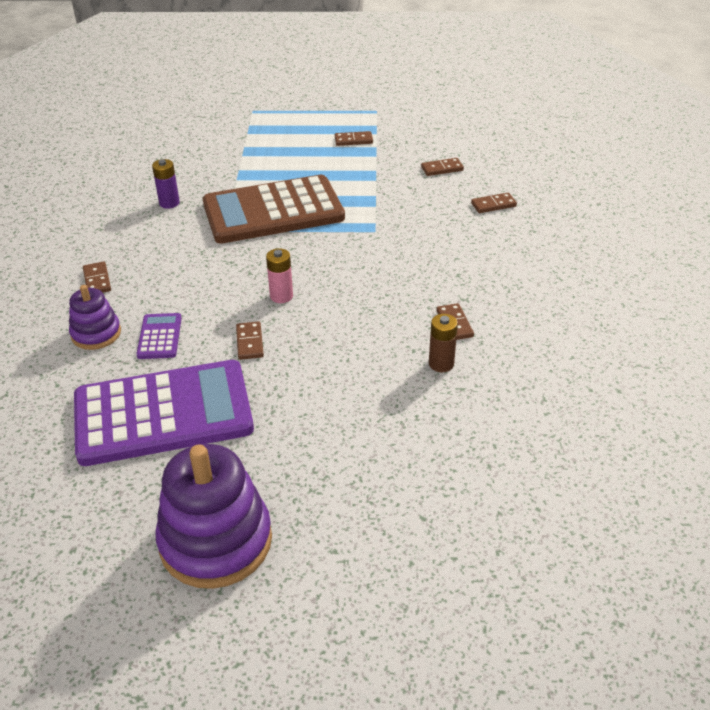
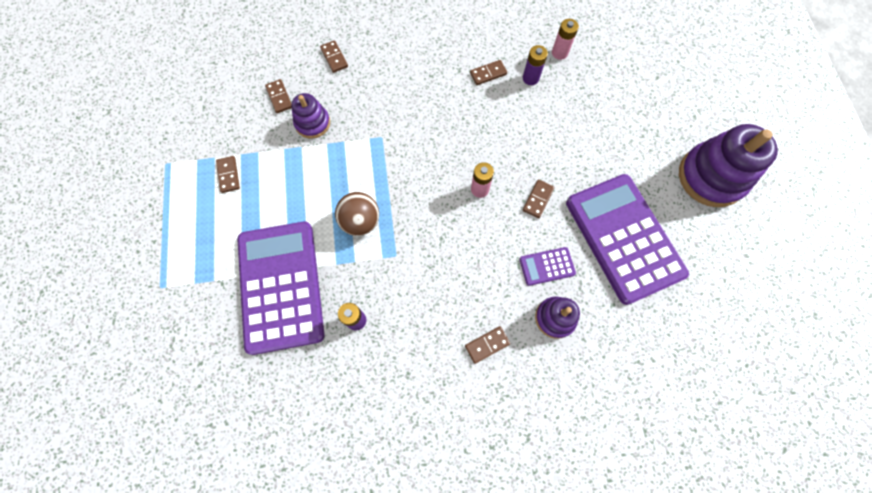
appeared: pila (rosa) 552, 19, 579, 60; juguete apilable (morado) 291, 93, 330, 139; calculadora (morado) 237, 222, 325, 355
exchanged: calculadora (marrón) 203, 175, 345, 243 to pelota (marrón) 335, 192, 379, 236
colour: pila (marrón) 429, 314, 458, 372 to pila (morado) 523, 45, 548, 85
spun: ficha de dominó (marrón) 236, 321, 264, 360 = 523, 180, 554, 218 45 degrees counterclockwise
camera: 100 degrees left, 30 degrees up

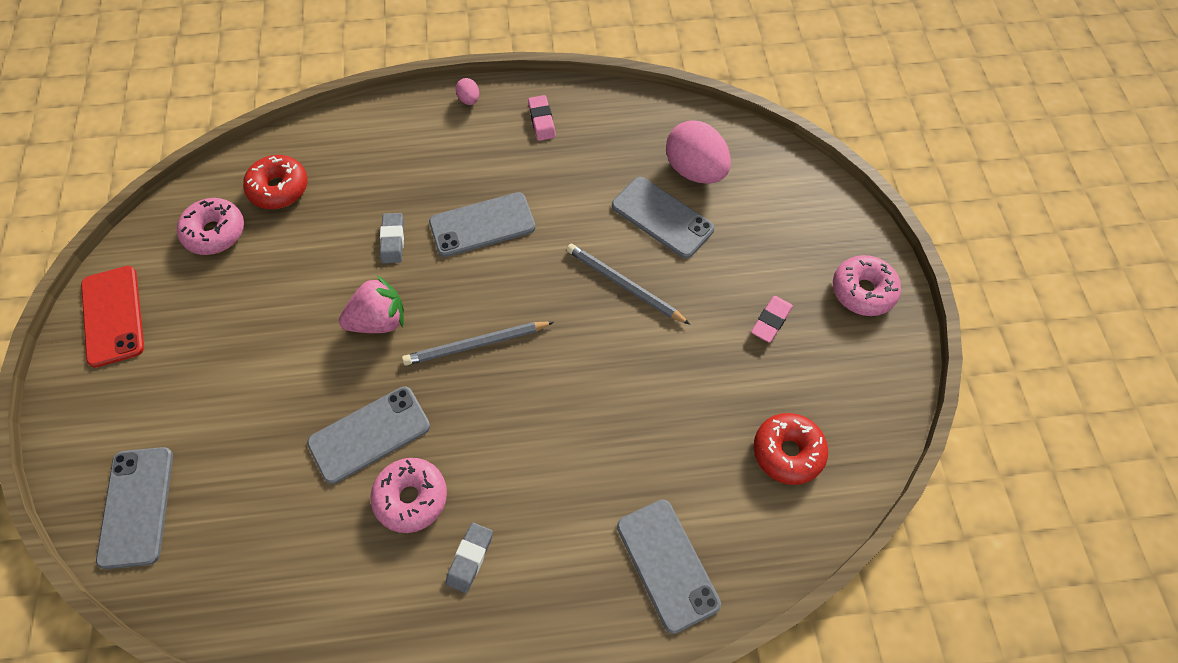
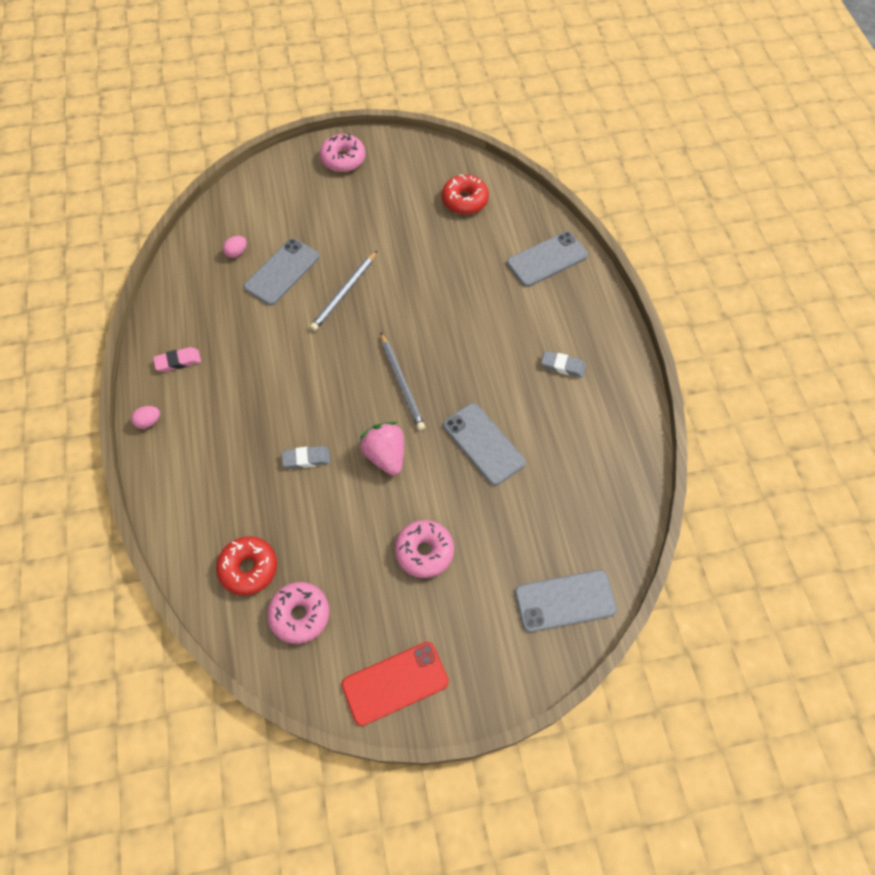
missing: móvil (gris) 429, 192, 535, 257; goma de borrar (rosa) 751, 296, 793, 343
relocated: rosquilla (rosa) 370, 458, 447, 533 to 395, 520, 454, 578
size: huevo (rosa) 666, 120, 731, 184 = 223, 236, 247, 258 x0.44
camera: 95 degrees left, 0 degrees up

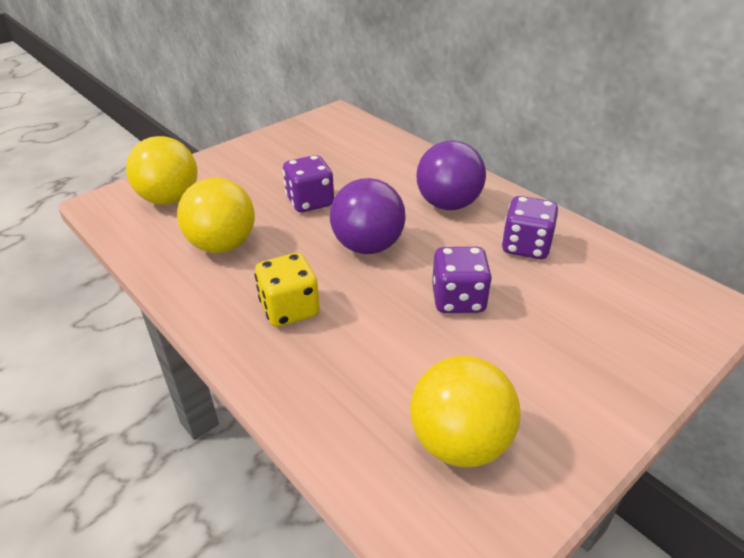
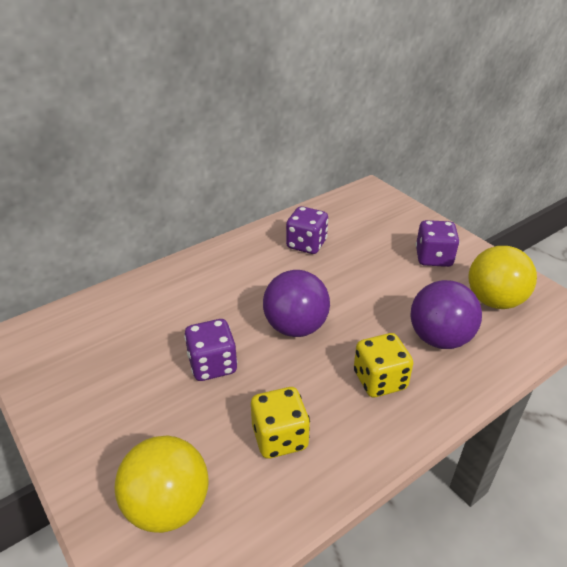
relocated: pelota (morado) 417, 140, 486, 210 to 410, 280, 482, 349; dado (morado) 432, 247, 492, 313 to 416, 220, 460, 267
exchanged: pelota (amarillo) 177, 177, 255, 253 to dado (amarillo) 251, 387, 310, 459
camera: 85 degrees left, 0 degrees up

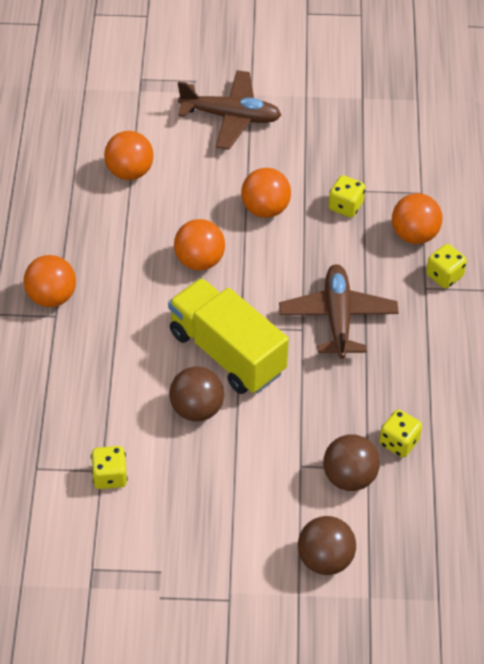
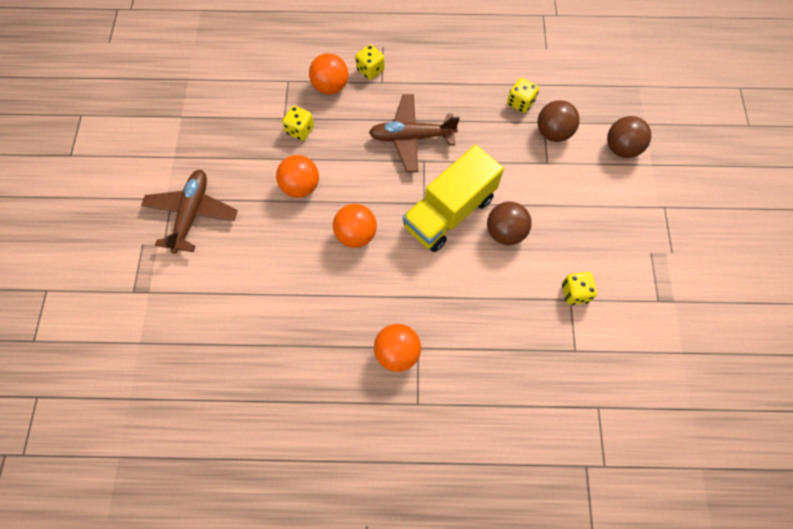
missing: pelota (naranja) 104, 131, 154, 180
camera: 90 degrees left, 15 degrees up

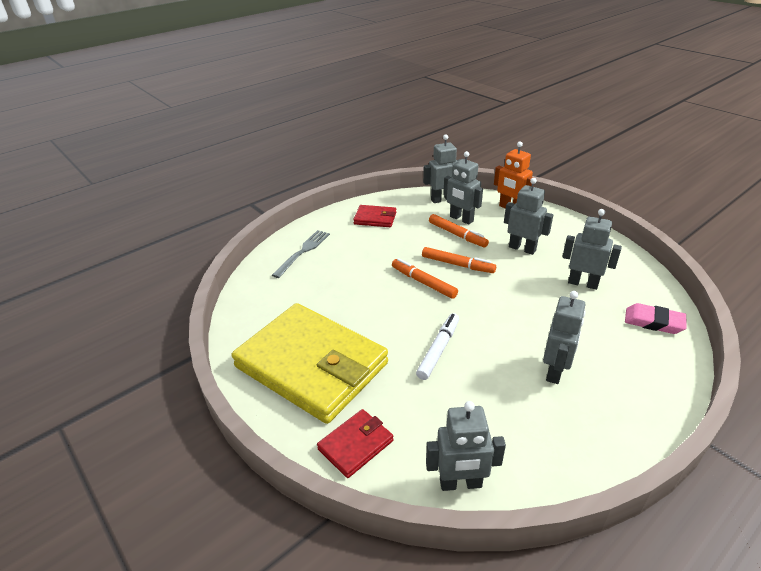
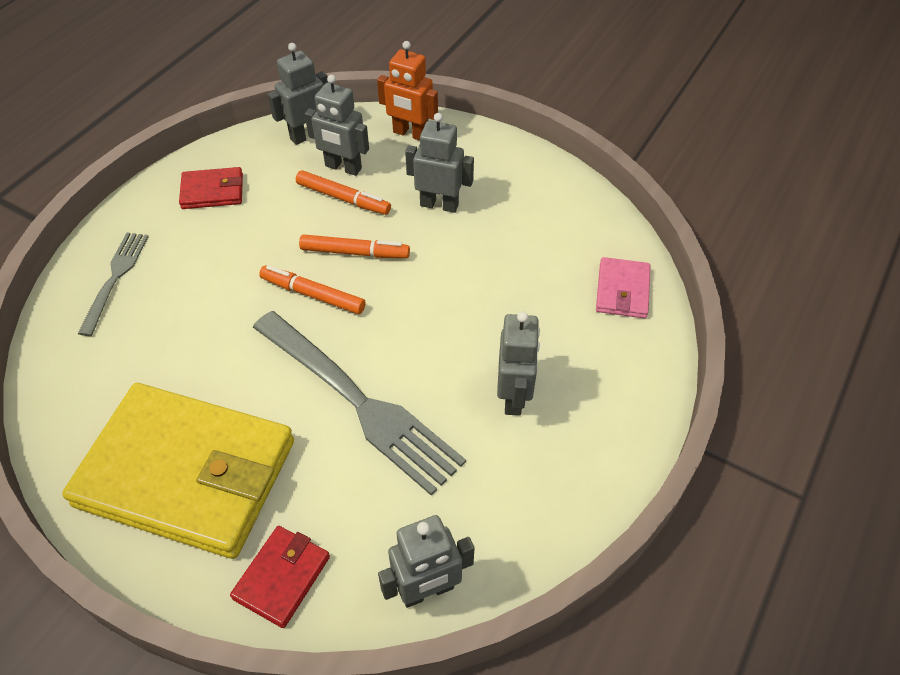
missing: robot (gris) 562, 209, 622, 290
exchanged: goma de borrar (rosa) 625, 303, 687, 334 to cartera (rosa) 596, 257, 650, 318; rotulador (blanco) 416, 313, 459, 380 to tenedor (gris) 253, 311, 466, 496
camera: 20 degrees left, 15 degrees up

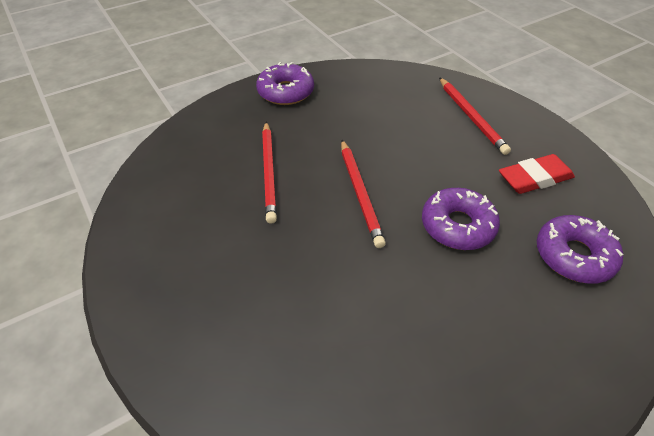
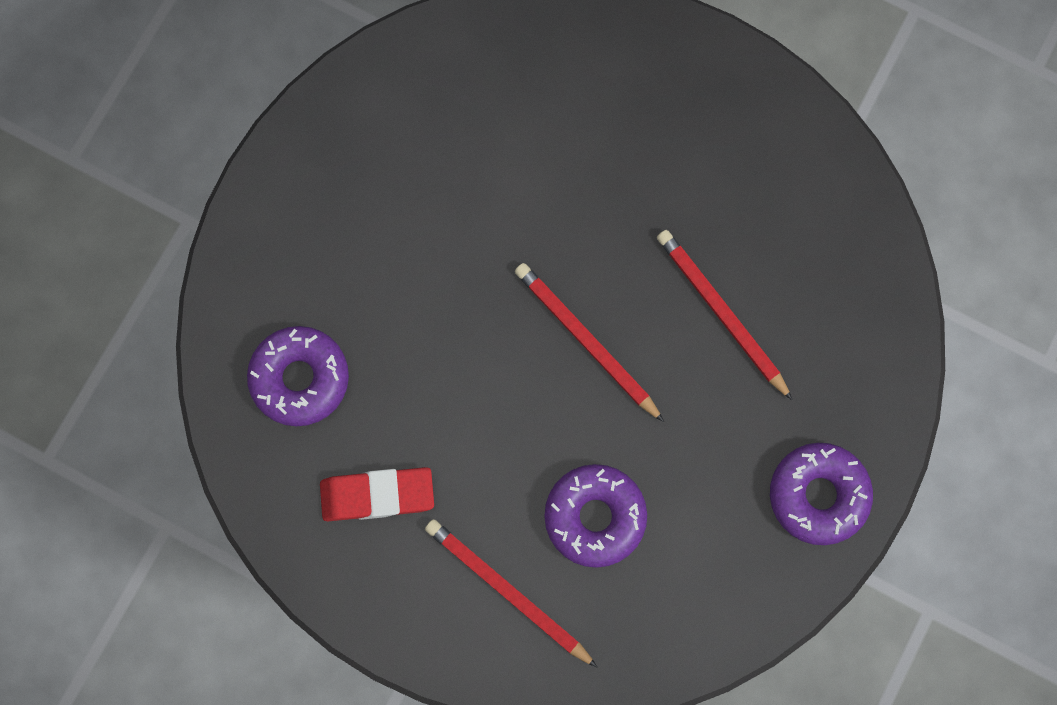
relocated: rosquilla (morado) 422, 188, 500, 250 to 544, 464, 647, 568
spun: goma de borrar (rojo) 499, 154, 575, 194 = 320, 467, 434, 521 45 degrees clockwise
camera: 150 degrees right, 30 degrees up

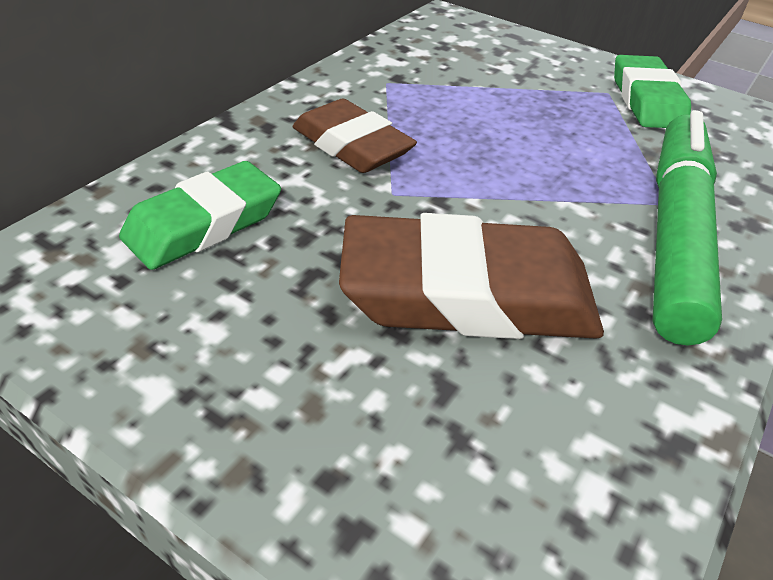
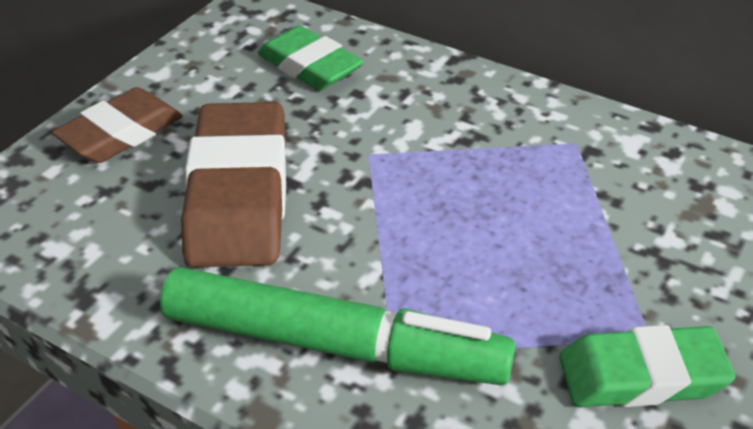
relocated: goma de borrar (marrón) 293, 99, 417, 173 to 52, 87, 183, 163
camera: 90 degrees right, 0 degrees up

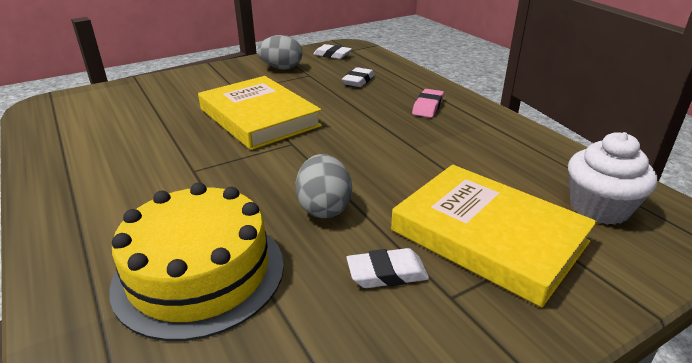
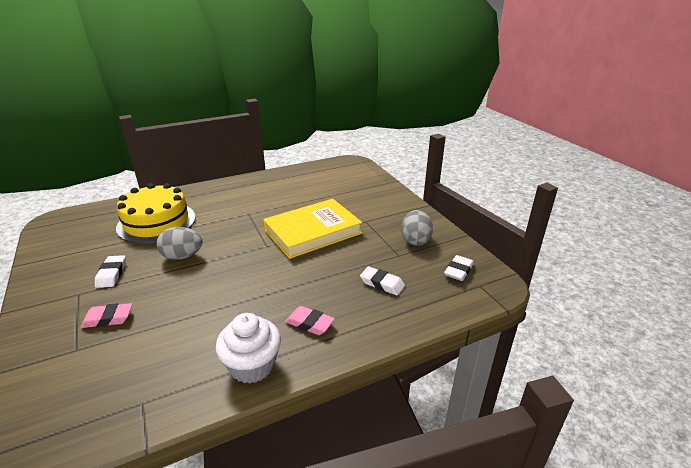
relocated: magdalena (blanco) 568, 132, 657, 225 to 216, 313, 281, 384
exchanged: libro (amarillo) 391, 165, 597, 307 to goma de borrar (rosa) 80, 303, 133, 328
camera: 95 degrees right, 0 degrees up

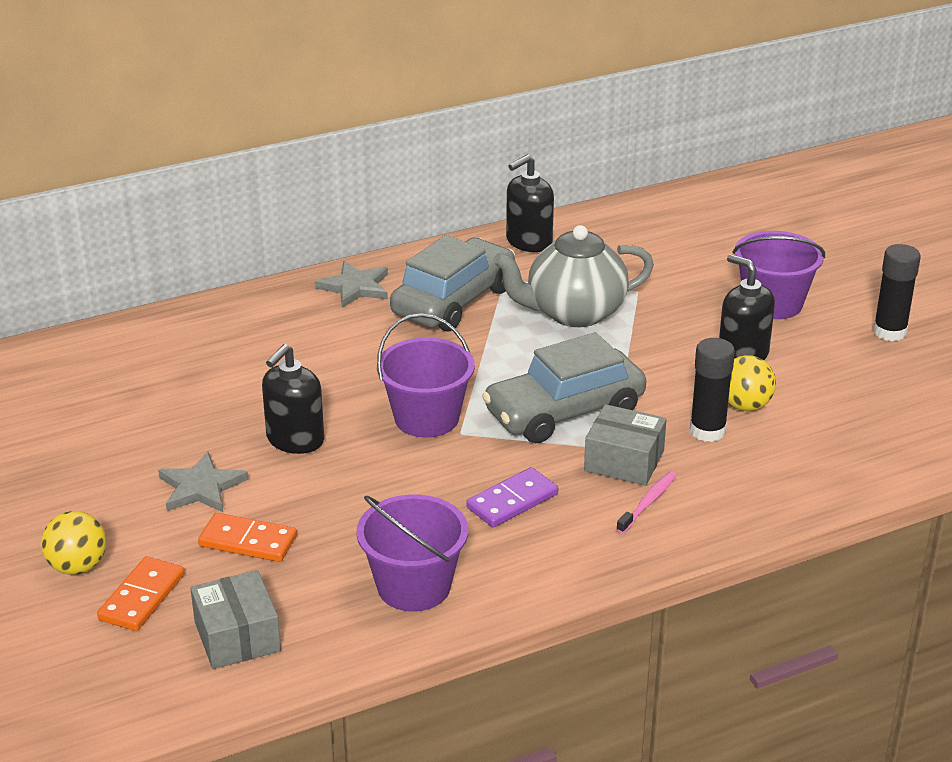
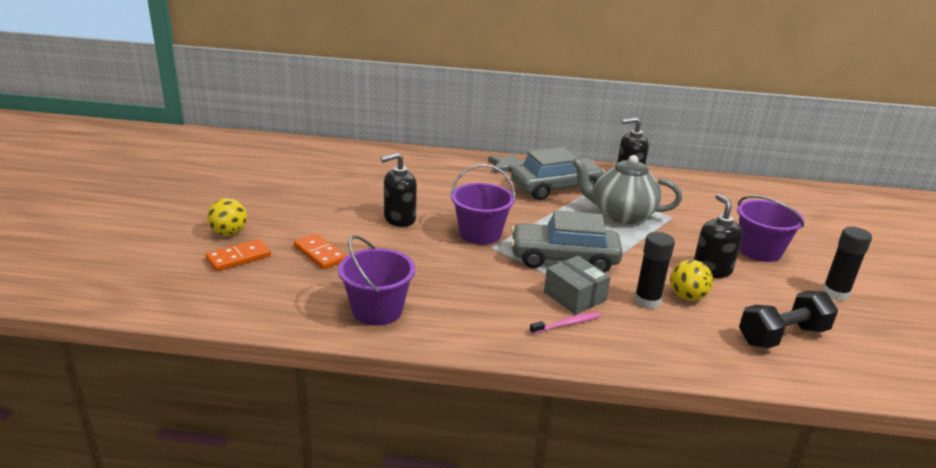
missing: estrella (gris) 158, 451, 249, 512; ficha de dominó (morado) 466, 467, 558, 527; caja (gris) 190, 570, 281, 669
appeared: mancuerna (negro) 739, 291, 838, 348
camera: 30 degrees right, 5 degrees down

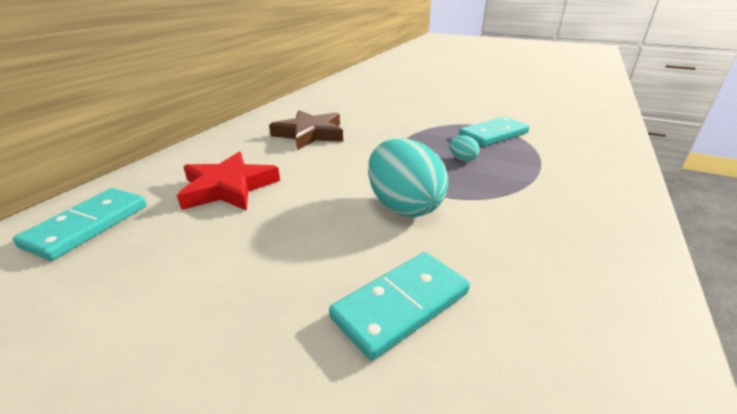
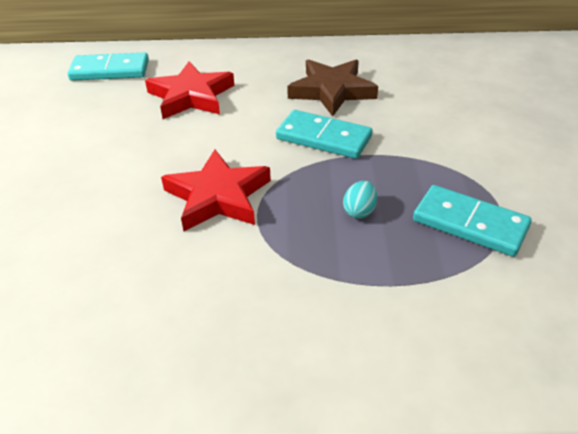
relocated: ficha de dominó (turquesa) 329, 252, 470, 360 to 276, 110, 372, 159
exchanged: huevo (turquesa) 368, 138, 448, 217 to estrella (rojo) 161, 150, 271, 231
camera: 65 degrees right, 10 degrees up

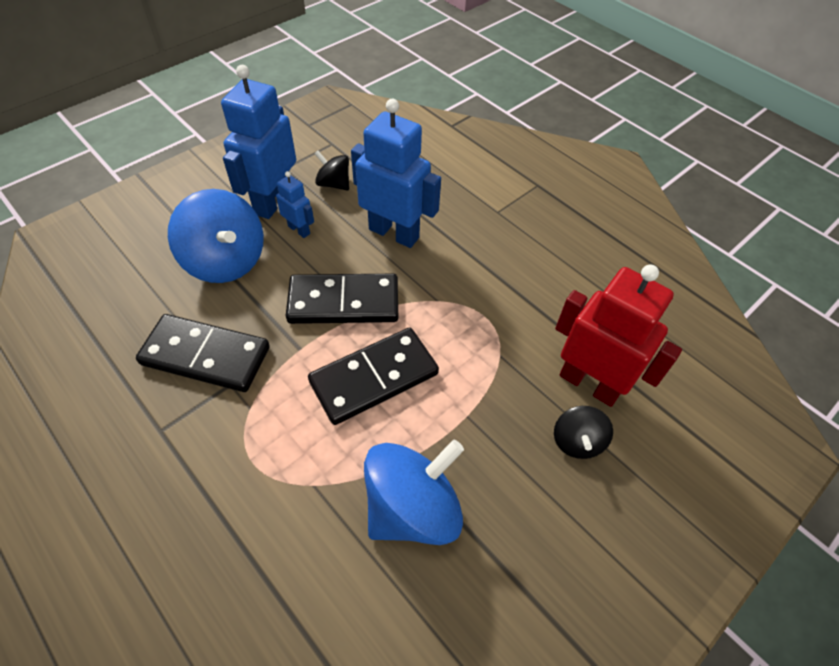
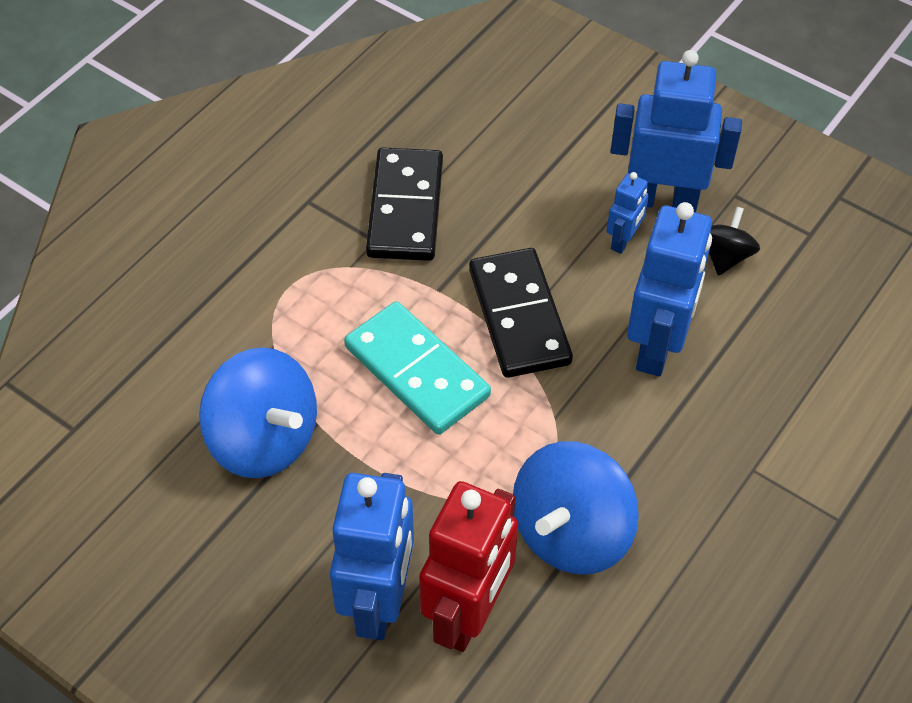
relocated: peonza (azul) 168, 189, 264, 283 to 513, 441, 639, 575
exchanged: peonza (negro) 554, 406, 613, 459 to robot (azul) 330, 473, 414, 640
colour: ficha de dominó (negro) 308, 328, 439, 425 to ficha de dominó (turquesa) 344, 301, 491, 435
camera: 80 degrees right, 0 degrees up

